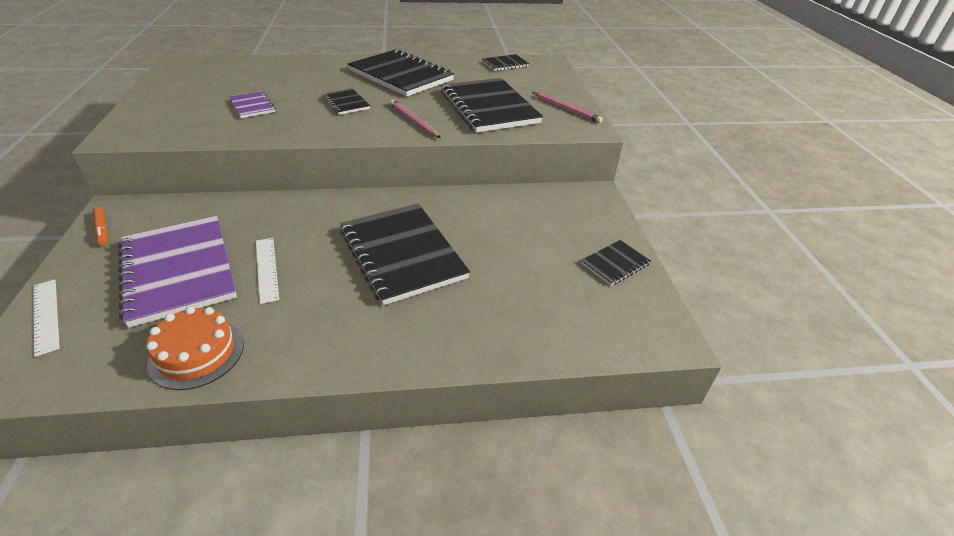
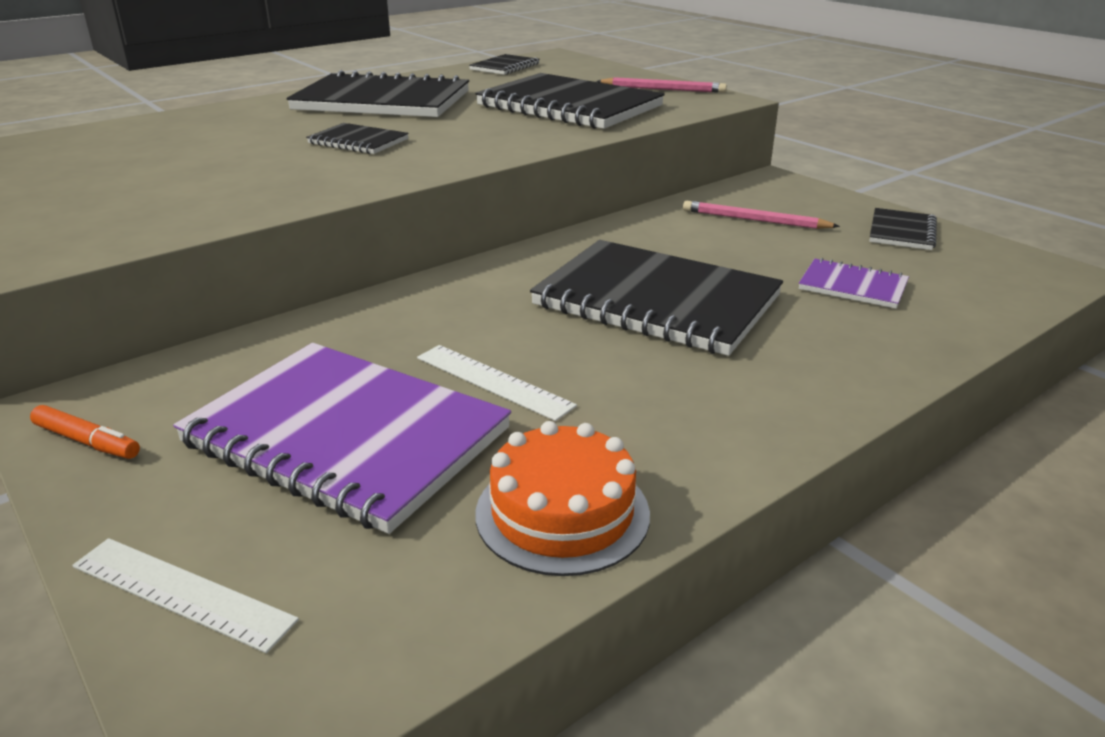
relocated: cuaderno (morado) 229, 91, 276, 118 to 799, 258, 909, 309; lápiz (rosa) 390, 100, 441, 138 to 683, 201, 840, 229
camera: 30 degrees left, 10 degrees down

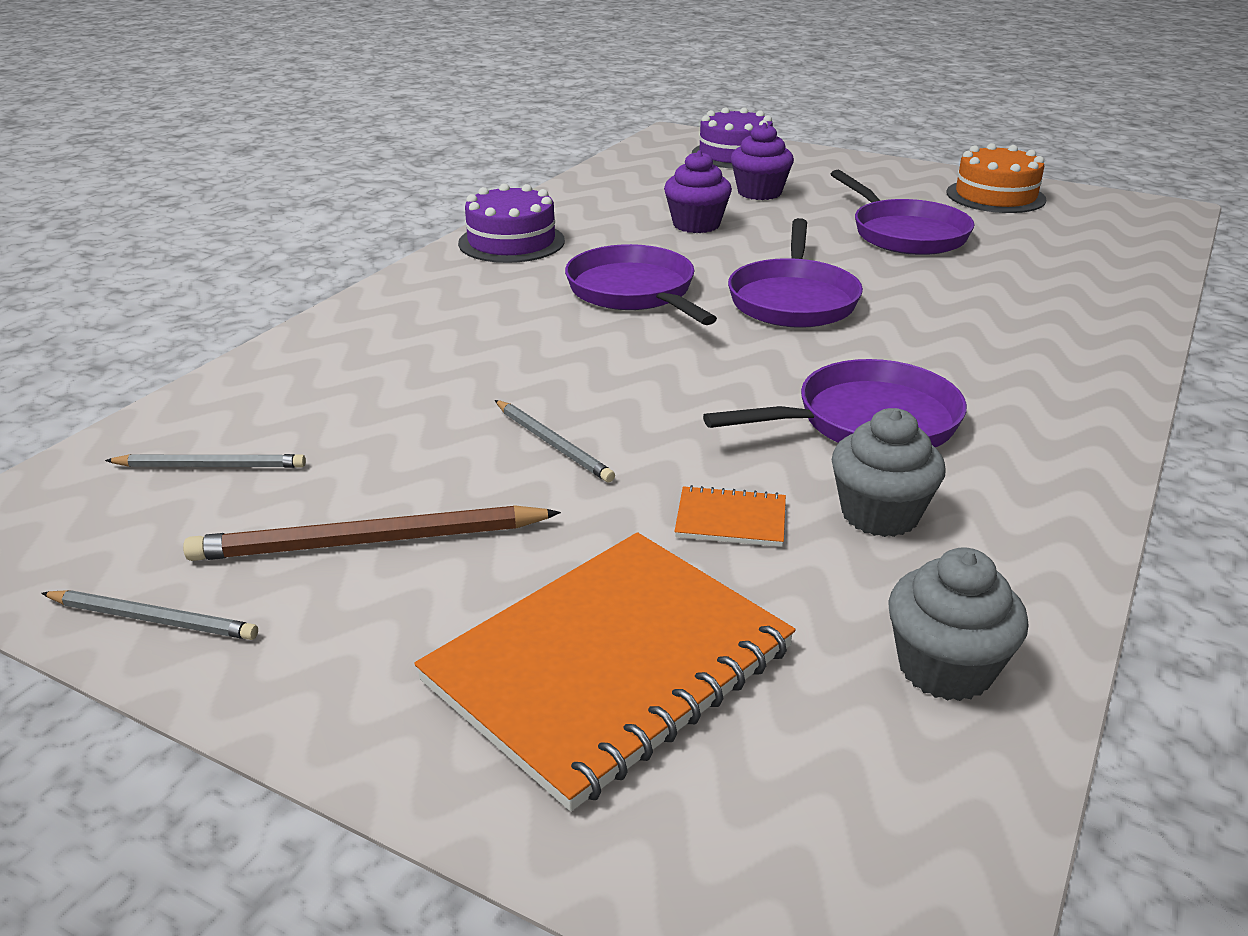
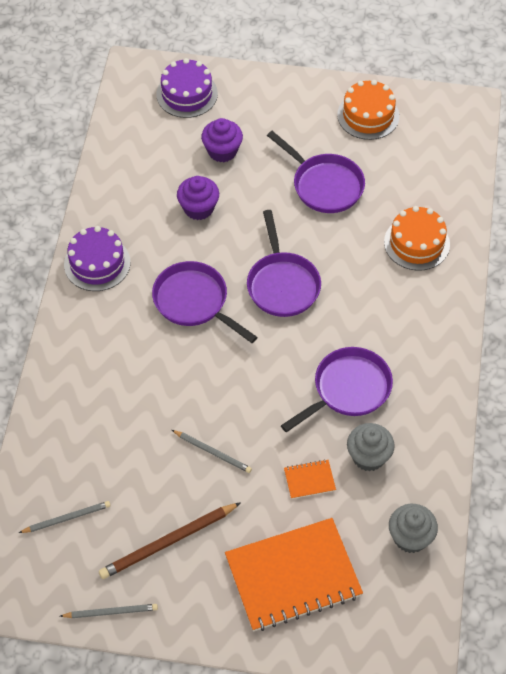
appeared: tarta (naranja) 384, 206, 450, 271
spun: cuaderno (naranja) 414, 532, 795, 811 = 225, 518, 363, 631 45 degrees clockwise
camera: 20 degrees left, 25 degrees up

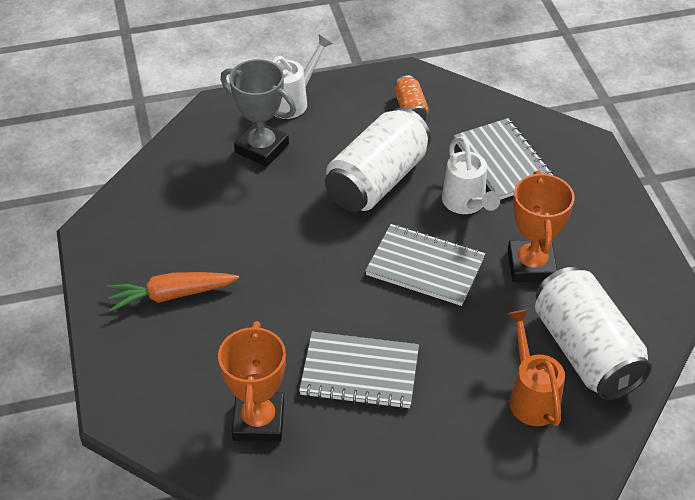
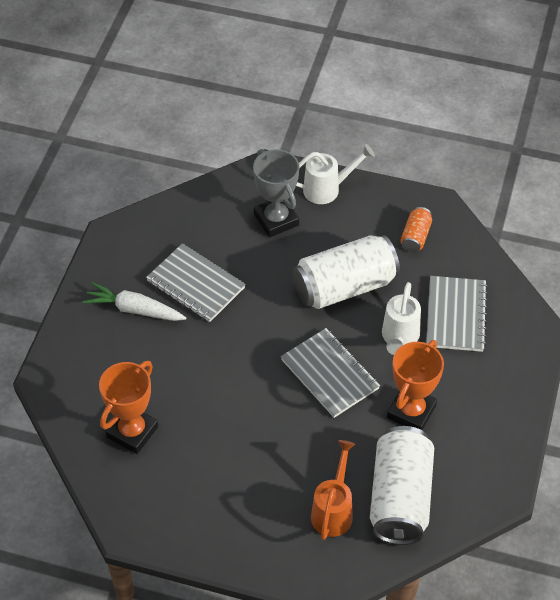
relocated: cuaderno (gris) 299, 332, 419, 409 to 146, 243, 246, 322
colour: zanahoria (naranja) 106, 272, 239, 312 to zanahoria (blanco) 82, 282, 186, 321
camera: 30 degrees right, 5 degrees up

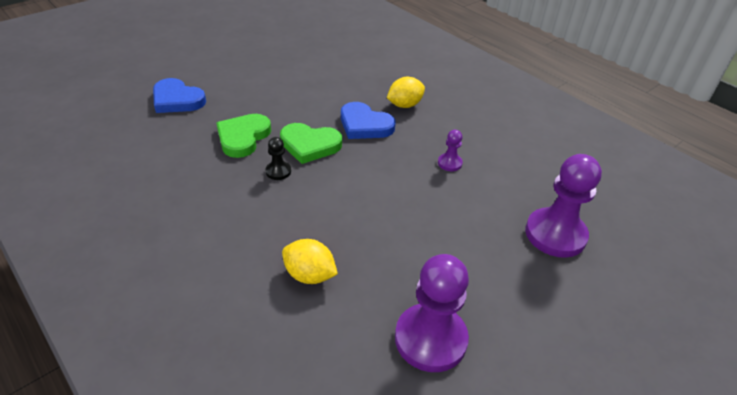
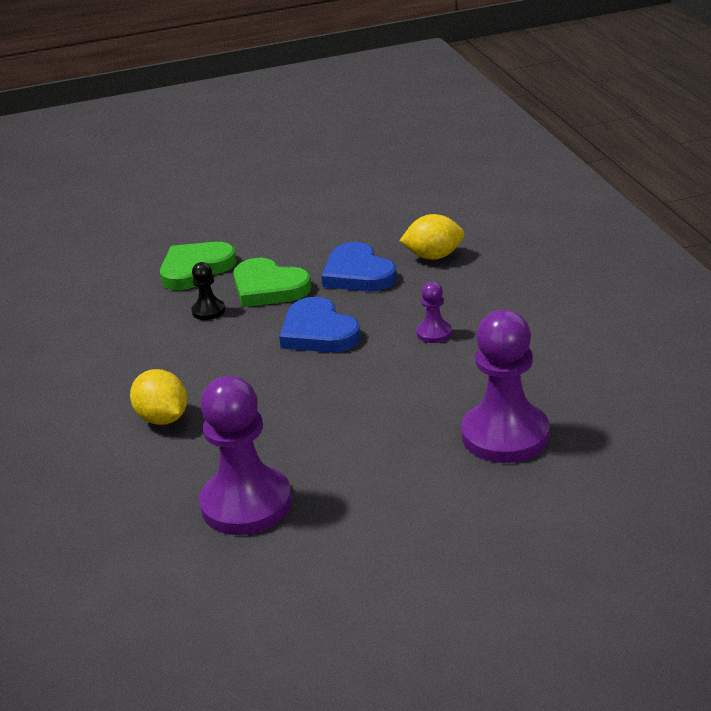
relocated: corazón (azul) 153, 78, 206, 113 to 279, 297, 360, 353
camera: 30 degrees right, 10 degrees down

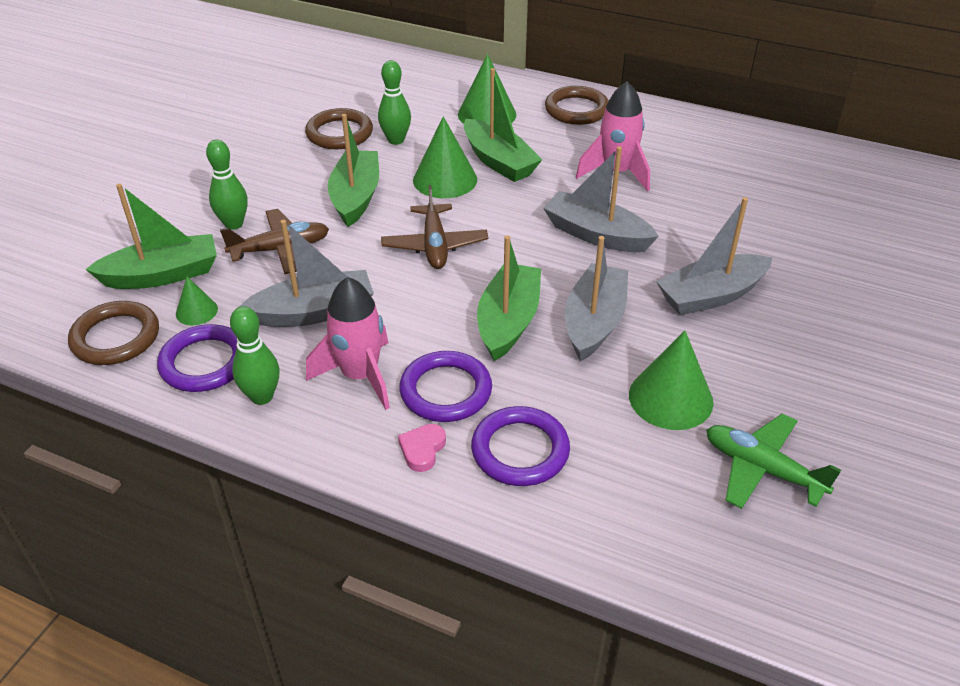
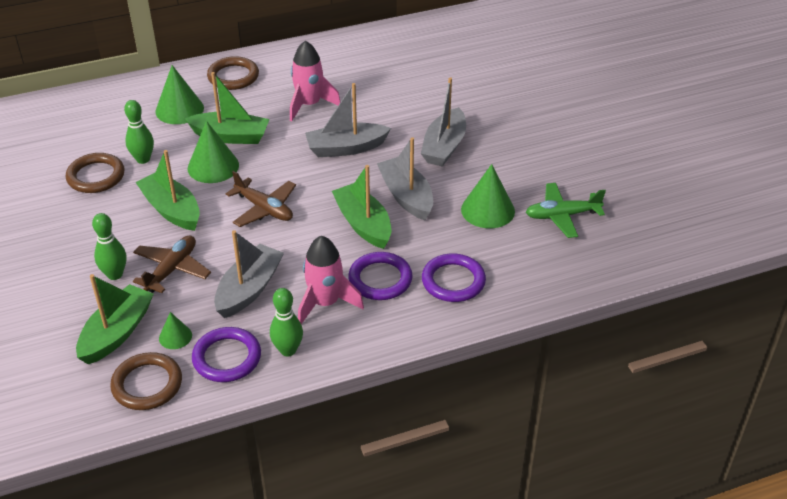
missing: corazón (rosa) 398, 424, 446, 472
camera: 45 degrees left, 0 degrees up

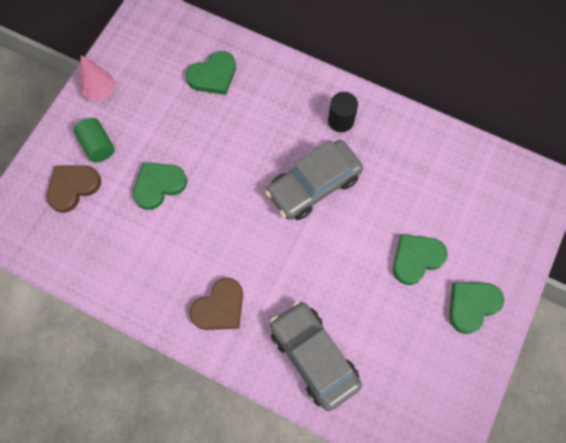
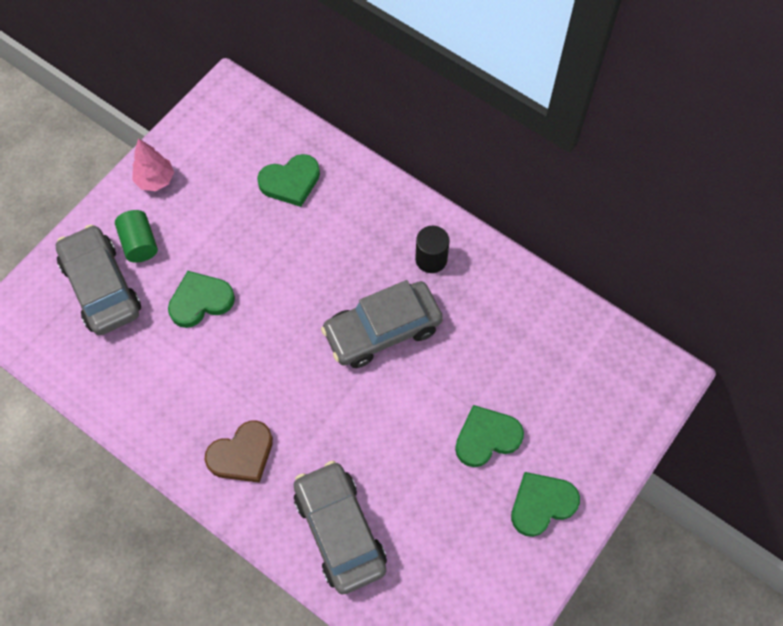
exchanged: corazón (marrón) 47, 165, 101, 213 to coche (gris) 56, 224, 141, 335
camera: 10 degrees right, 5 degrees down

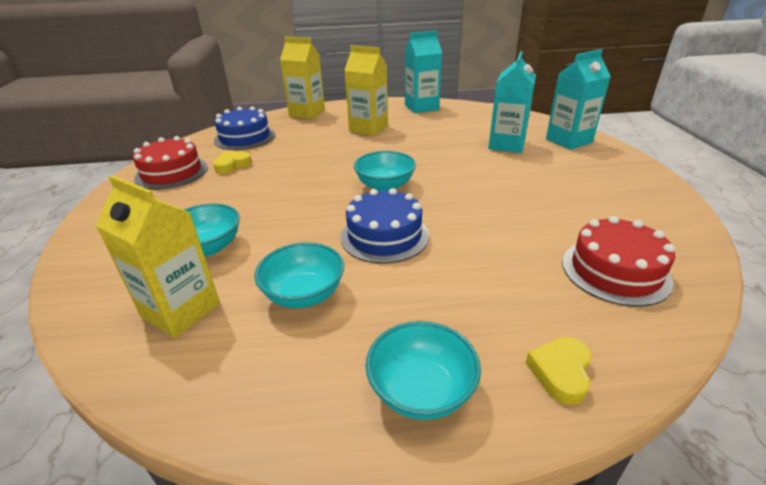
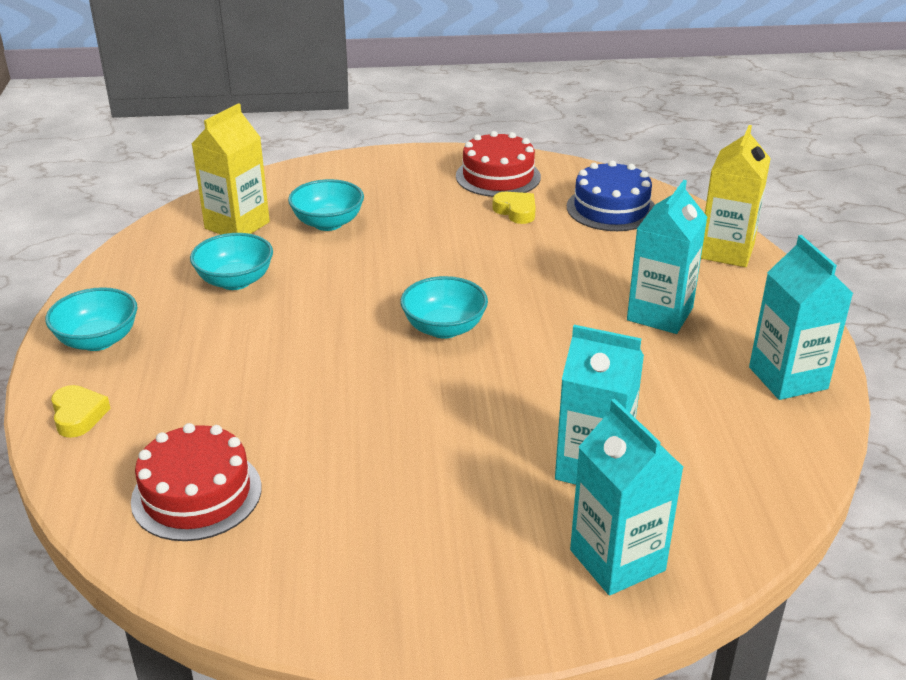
missing: tarta (azul) 340, 188, 429, 264
colour: cartón de leche (amarillo) 344, 45, 388, 136 to cartón de leche (turquesa) 627, 180, 707, 334
spun: corazón (amarillo) 526, 337, 592, 405 = 51, 385, 111, 438 45 degrees clockwise
camera: 90 degrees right, 0 degrees up

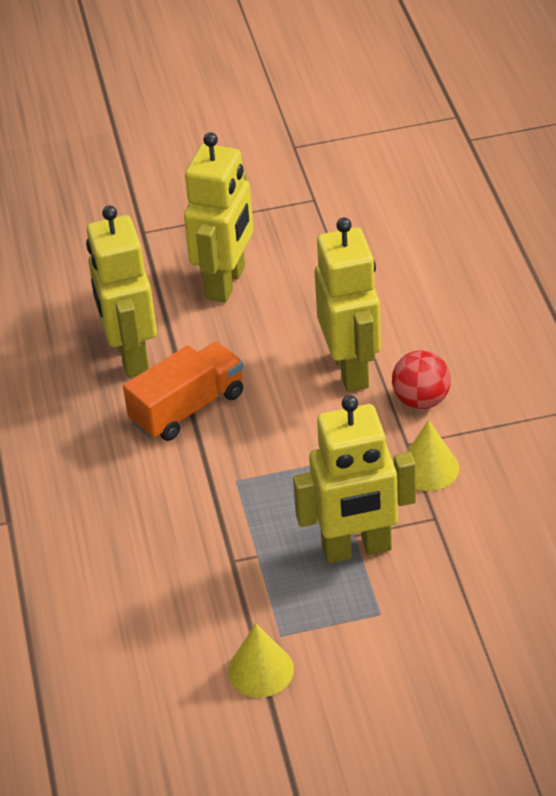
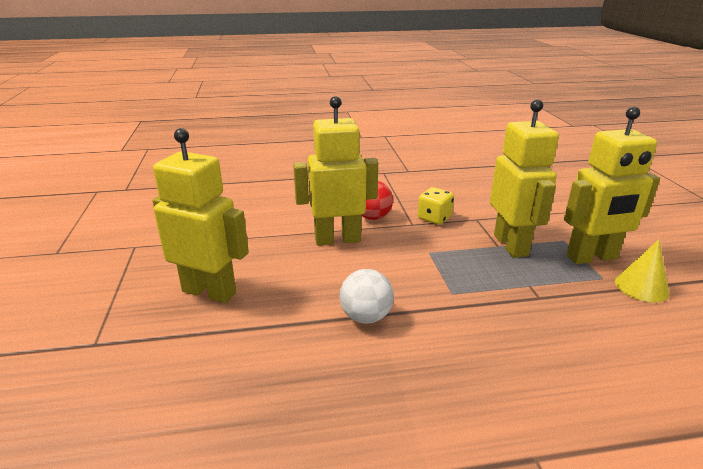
relocated: robot (amarillo) 86, 206, 157, 378 to 564, 107, 660, 264
exchanged: camión (naranja) 123, 342, 243, 441 to pelota (blanco) 340, 269, 394, 324; cono (amarillo) 407, 420, 459, 491 to dado (amarillo) 418, 187, 454, 225
camera: 90 degrees left, 15 degrees down

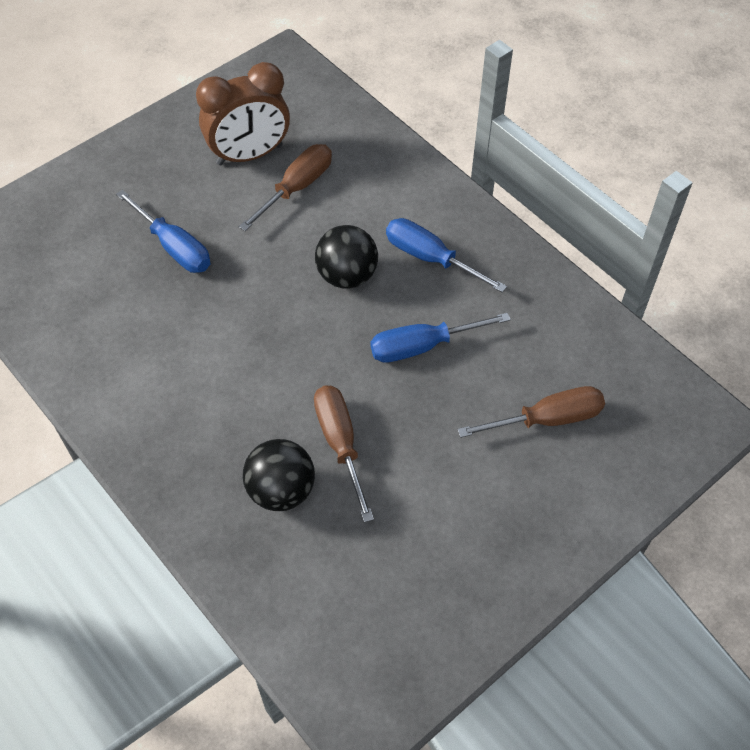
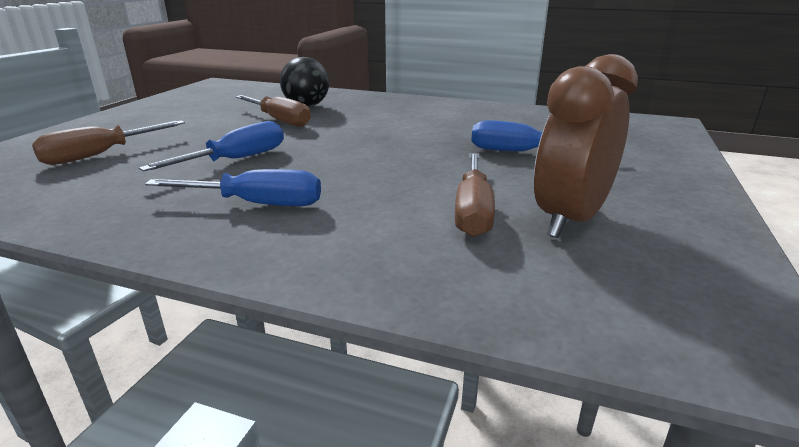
missing: pelota (negro) 315, 225, 378, 289
camera: 150 degrees right, 30 degrees down

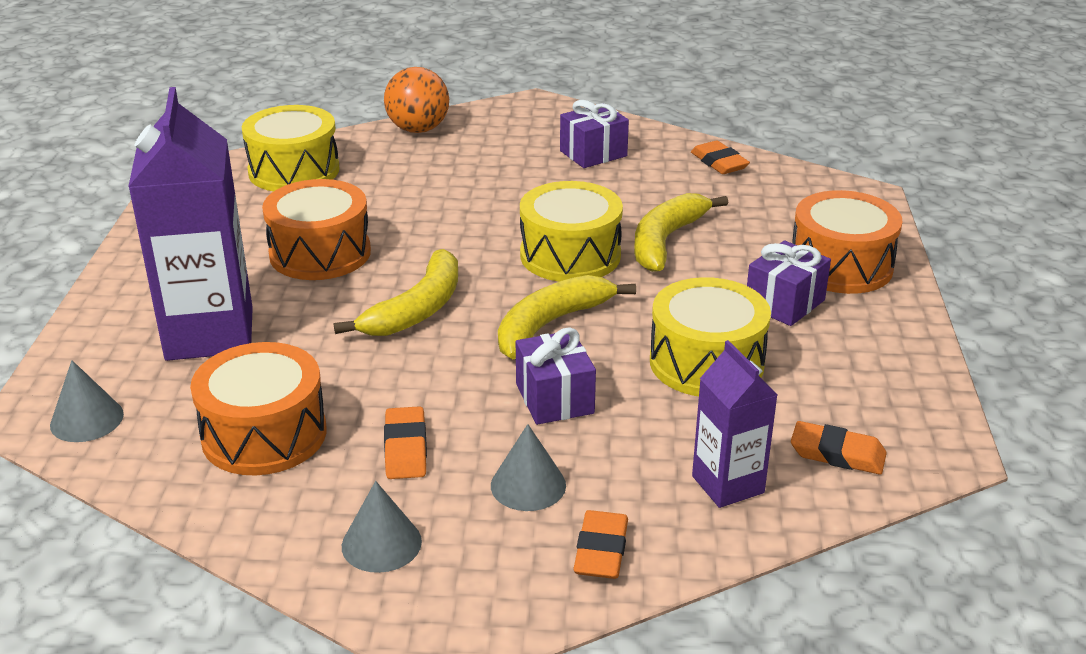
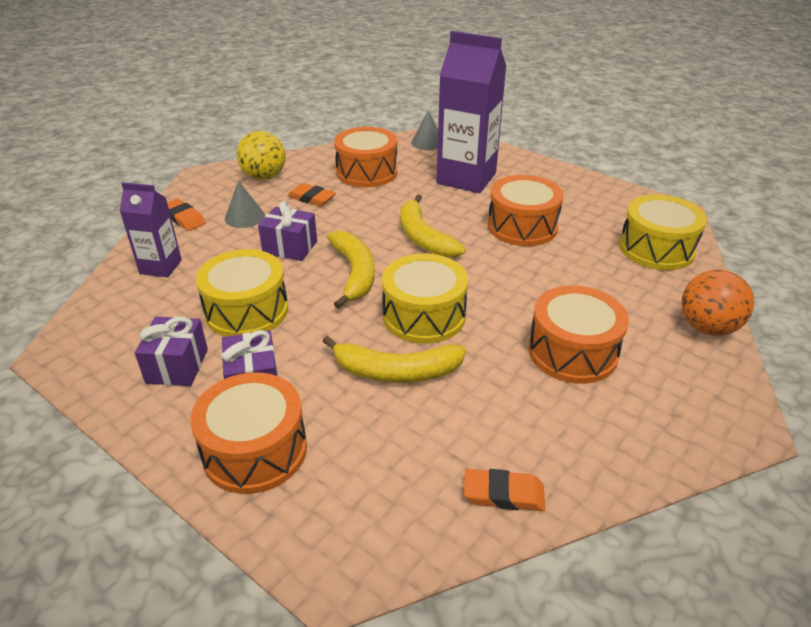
missing: goma de borrar (naranja) 791, 421, 887, 475
appeared: tambor (naranja) 528, 286, 629, 384
relocated: regalo (morado) 560, 100, 629, 168 to 135, 317, 208, 386
exchanged: cono (gris) 342, 481, 422, 573 to pelota (amarillo) 237, 131, 286, 180
spun: plátano (amarillo) 634, 193, 728, 272 = 323, 335, 466, 383 120 degrees clockwise
camera: 125 degrees right, 5 degrees up

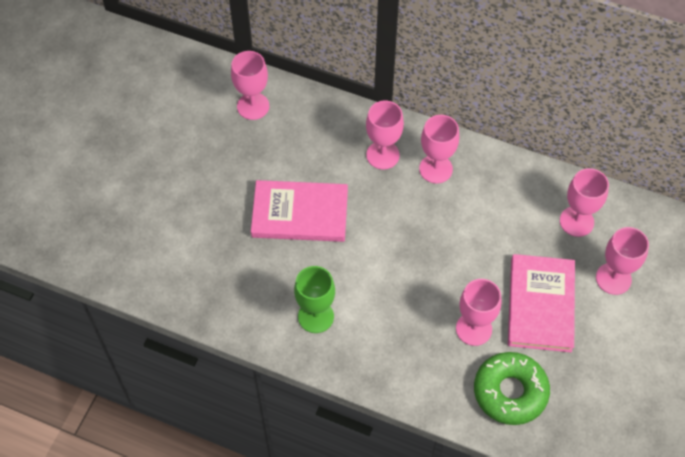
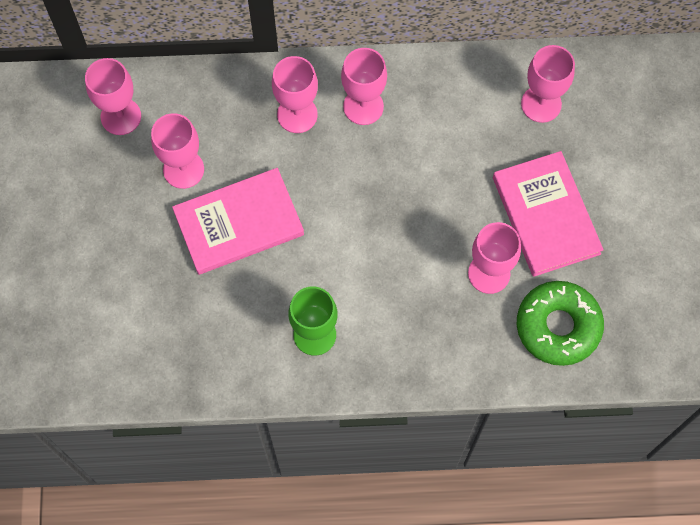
relocated: copa (rosa) 596, 227, 649, 295 to 151, 113, 204, 189
camera: 25 degrees left, 10 degrees up

